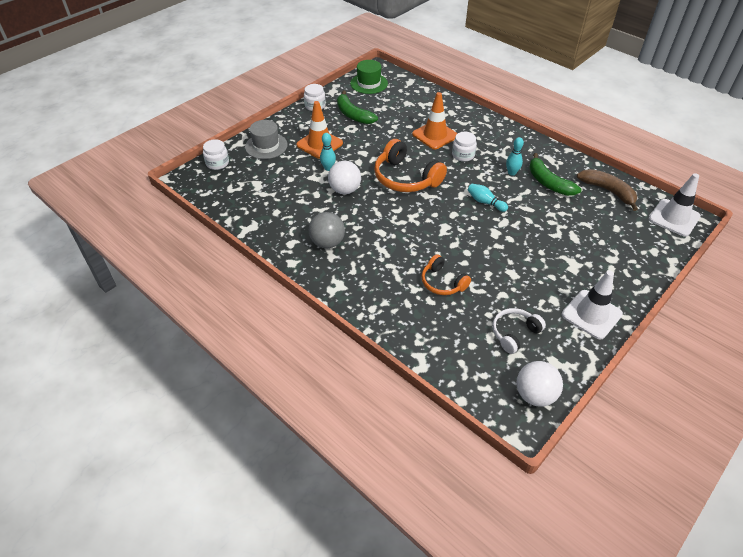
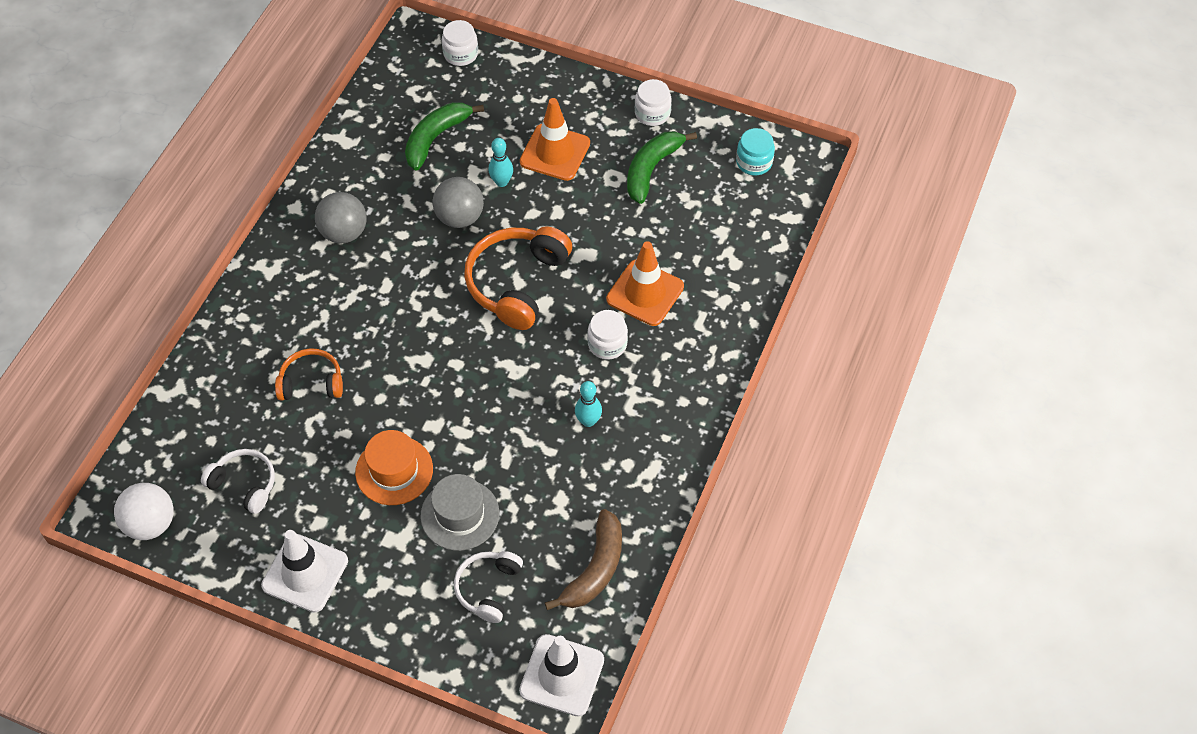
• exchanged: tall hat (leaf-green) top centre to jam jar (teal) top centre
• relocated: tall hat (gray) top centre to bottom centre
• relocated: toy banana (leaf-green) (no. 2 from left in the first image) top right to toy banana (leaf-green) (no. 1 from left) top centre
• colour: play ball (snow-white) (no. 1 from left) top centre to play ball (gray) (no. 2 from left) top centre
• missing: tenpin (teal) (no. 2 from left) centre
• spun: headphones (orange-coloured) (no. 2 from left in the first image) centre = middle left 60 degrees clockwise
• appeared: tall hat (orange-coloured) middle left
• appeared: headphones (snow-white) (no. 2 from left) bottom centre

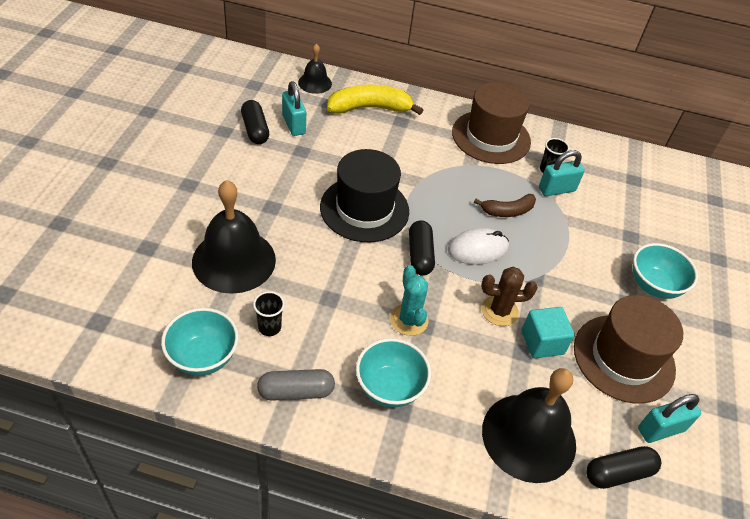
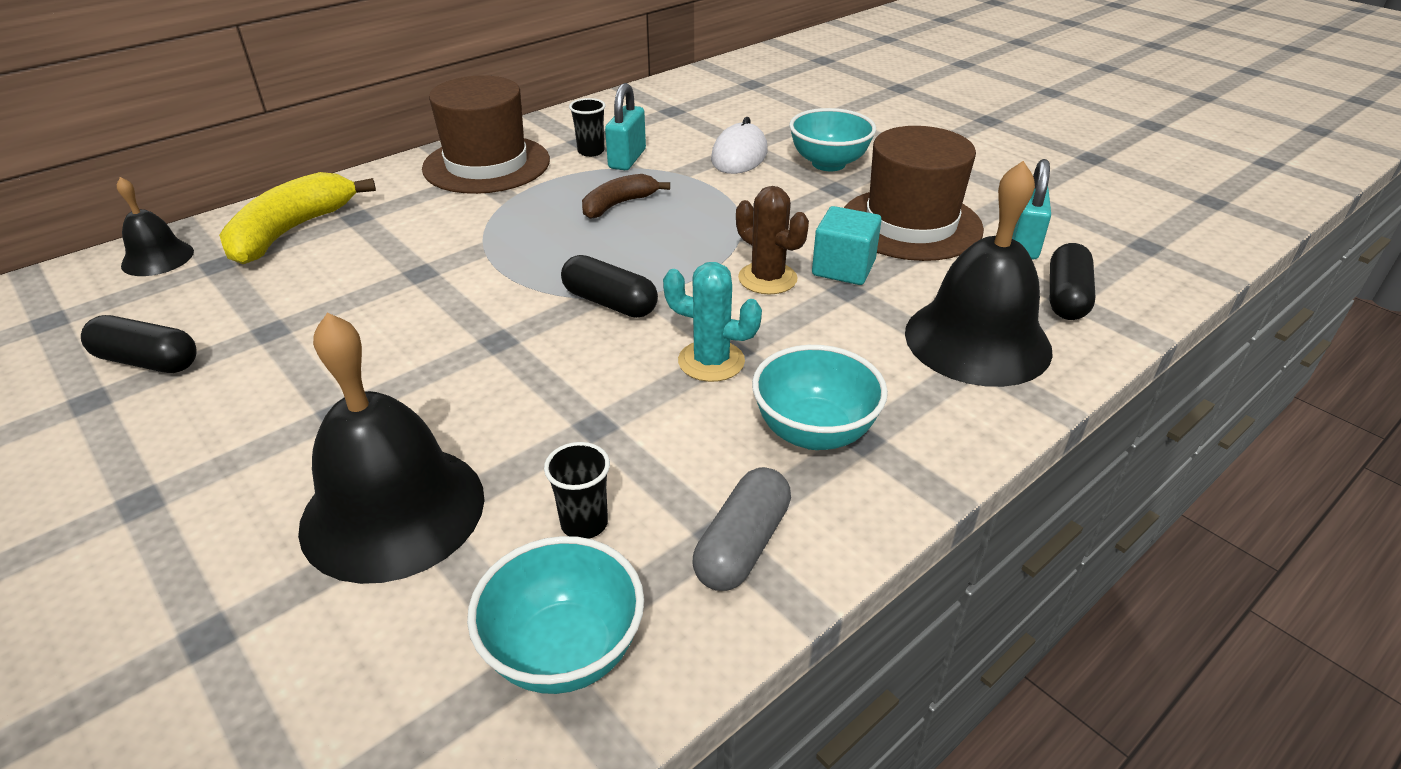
• missing: lock (teal) (no. 1 from left) top centre
• missing: tall hat (ebony) centre
• spun: toy banana (brown) middle right = top centre 150 degrees counterclockwise
• relocated: PC mouse (snow-white) centre to top centre
• spun: prickly plant (brown) middle right = top centre 75 degrees counterclockwise

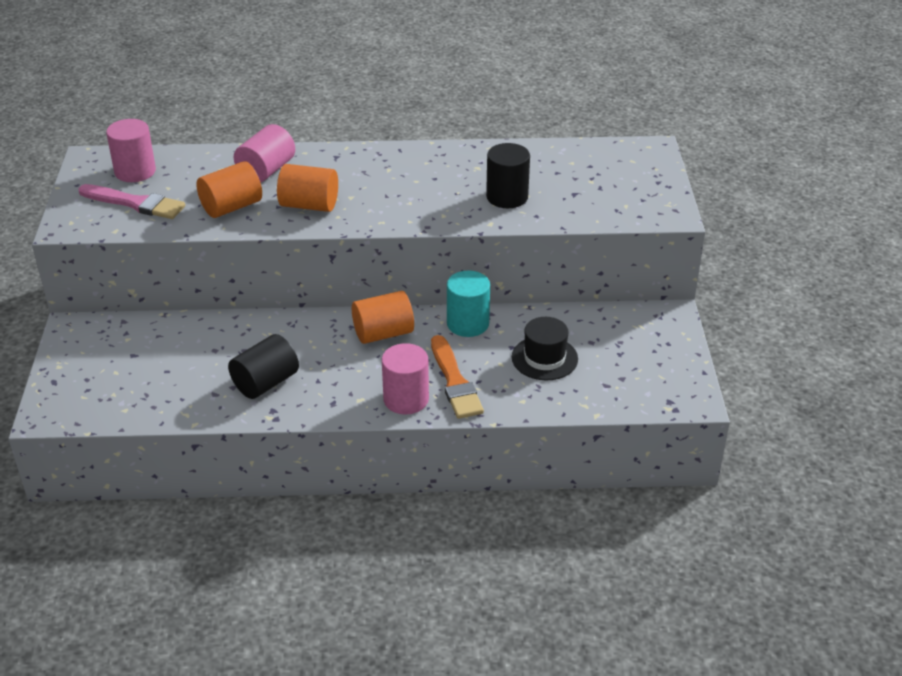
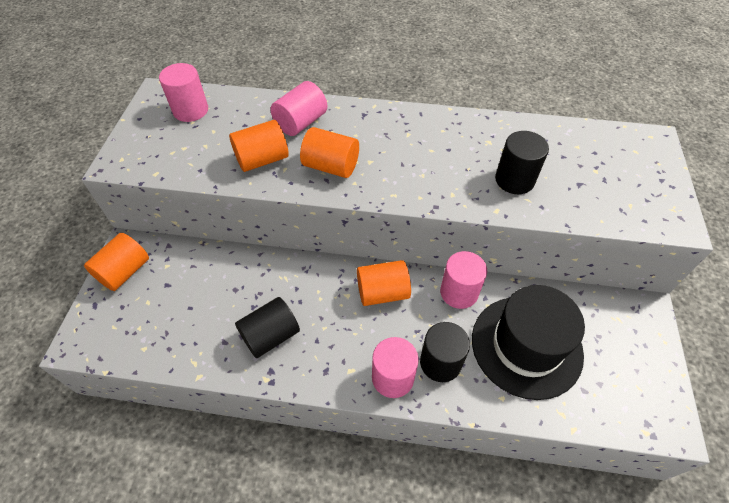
• missing: paint brush (rose-pink) top left
• colour: solid cylinder (teal) centre to solid cylinder (rose-pink) (no. 4 from left) centre
• size: tall hat (ebony) centre = bottom right x1.78
• exchanged: paint brush (orange-coloured) centre to solid cylinder (ebony) (no. 2 from left) bottom centre
• appeared: solid cylinder (orange-coloured) (no. 1 from left) middle left

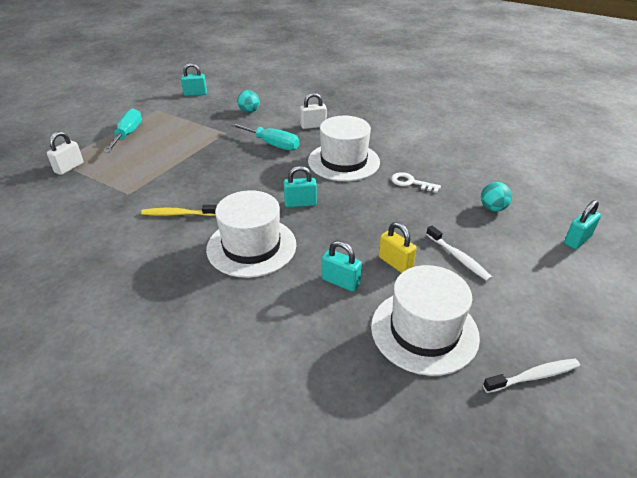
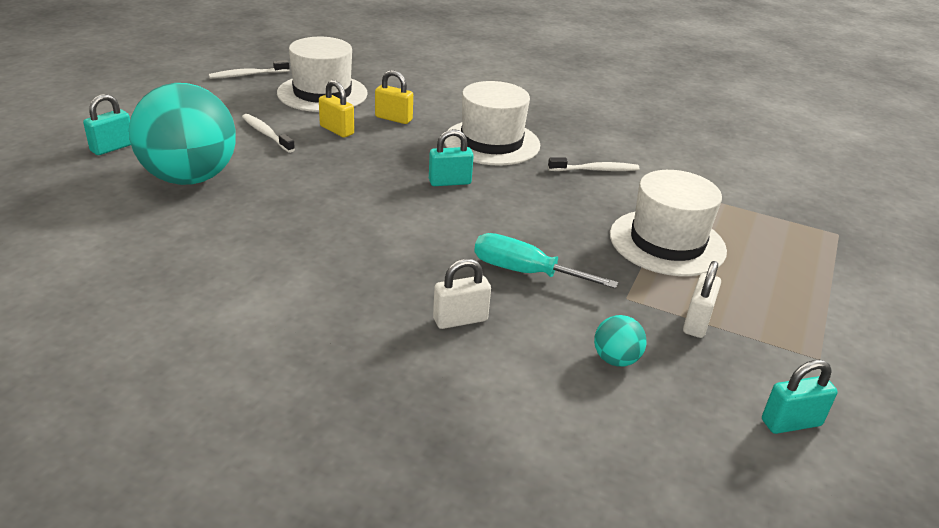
• missing: hand screwdriver (teal) (no. 1 from left) top left
• relocated: tall hat (snow-white) (no. 2 from left in the first image) top centre to tall hat (snow-white) (no. 3 from left) middle right
• relocated: lock (snow-white) (no. 1 from left in the first image) top left to lock (snow-white) (no. 2 from left) middle right
• missing: door key (snow-white) centre
• size: play ball (teal) (no. 2 from left in the first image) middle right = top left x2.49
• colour: tooth brush (golden) middle left to tooth brush (snow-white) (no. 3 from left) top centre
• colour: lock (teal) (no. 3 from left) centre to lock (golden) (no. 2 from left) top centre

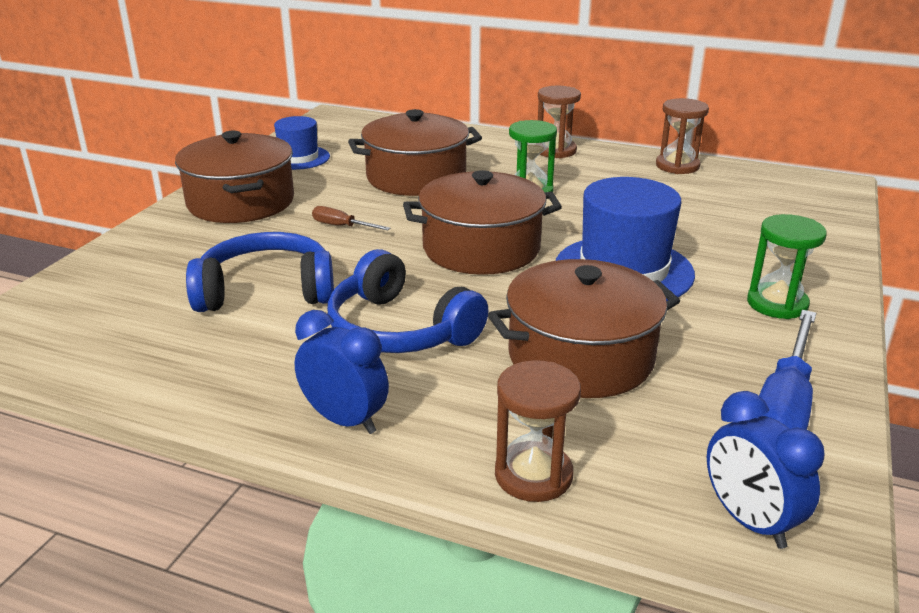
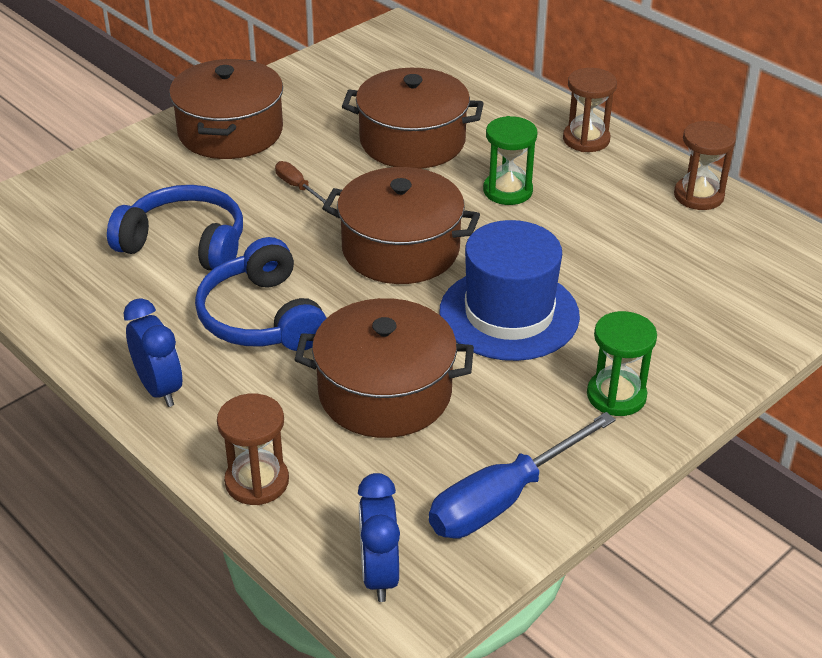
• missing: tall hat (blue) (no. 1 from left) top left

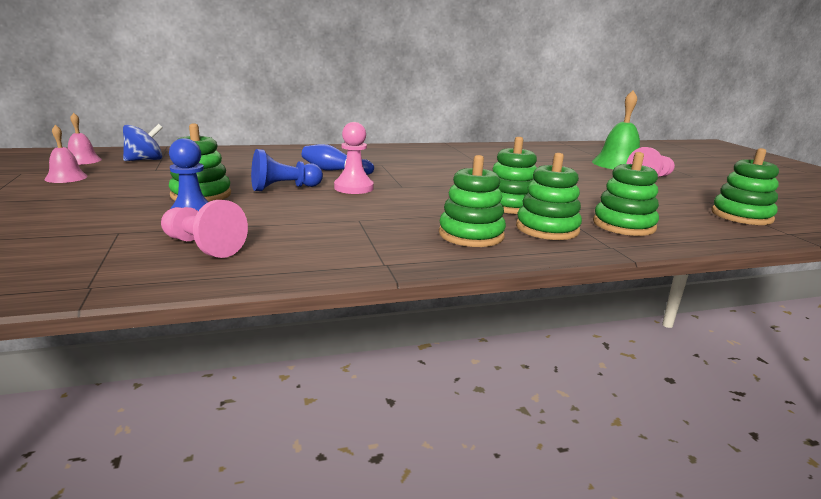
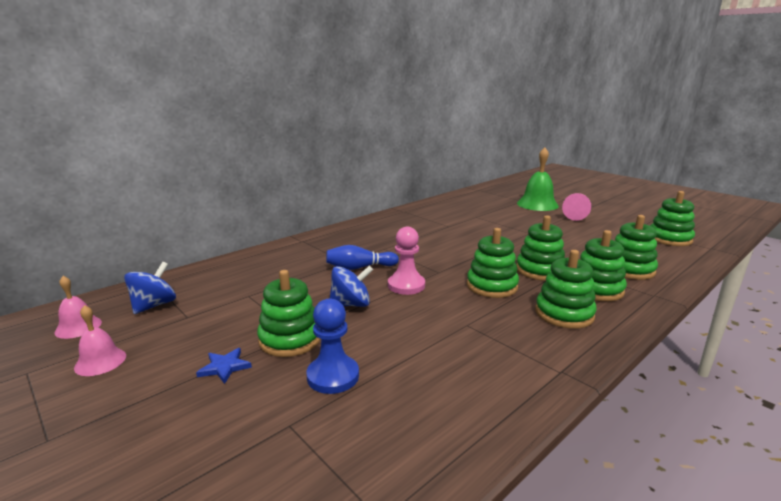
• exchanged: pawn (blue) (no. 2 from left) centre to toy top (blue) (no. 2 from left) centre
• missing: pawn (rose-pink) (no. 1 from left) middle left
• appeared: stacking rings (leaf-green) (no. 2 from left) centre
• appeared: five-pointed star (blue) bottom left

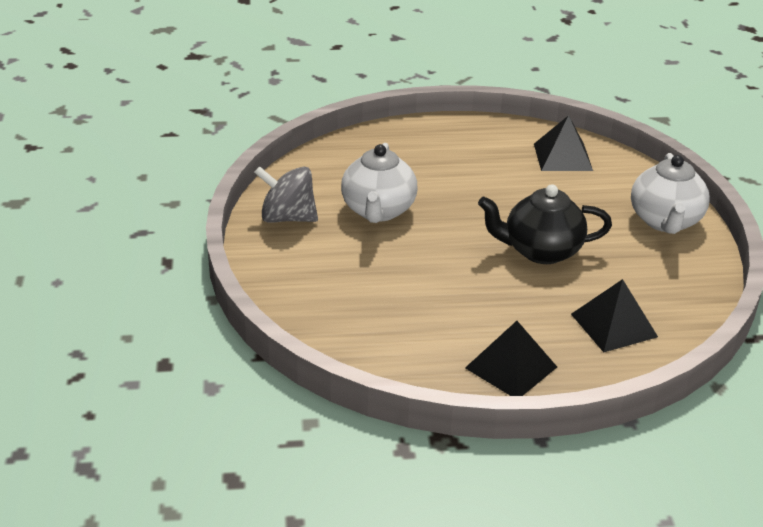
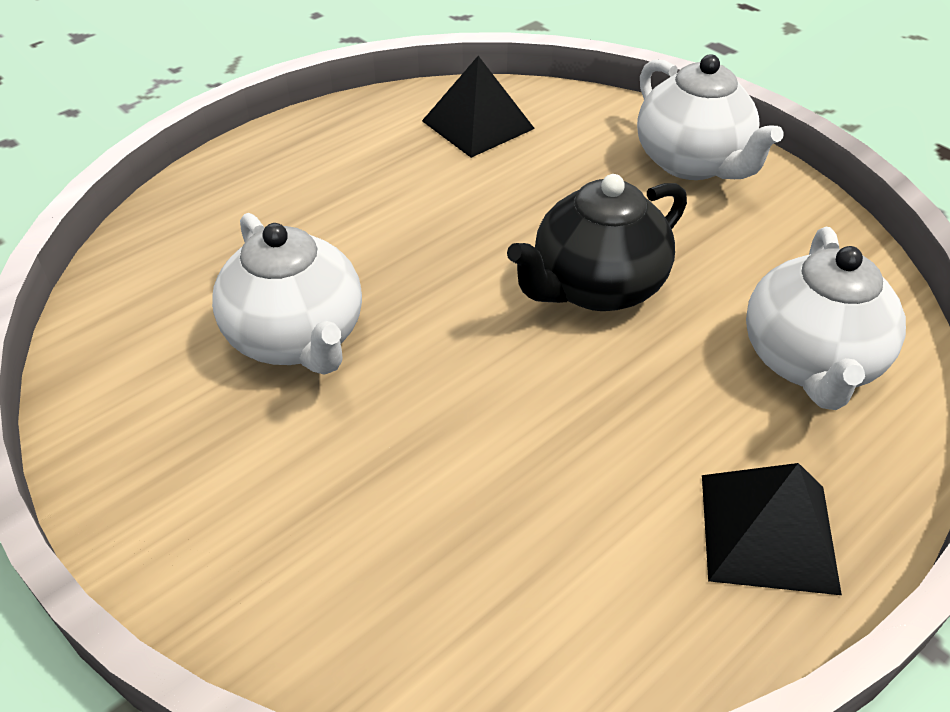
• missing: toy top (gray) centre
• exchanged: solid pyramid (ebony) (no. 3 from left) middle right to teapot (snow-white) (no. 3 from left) middle right

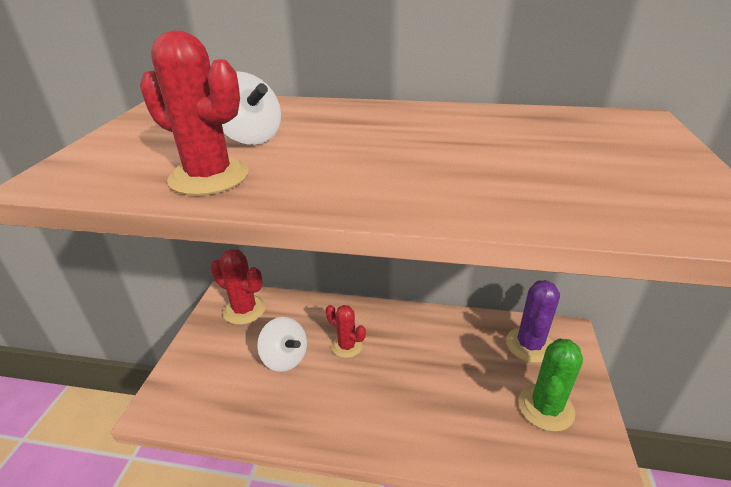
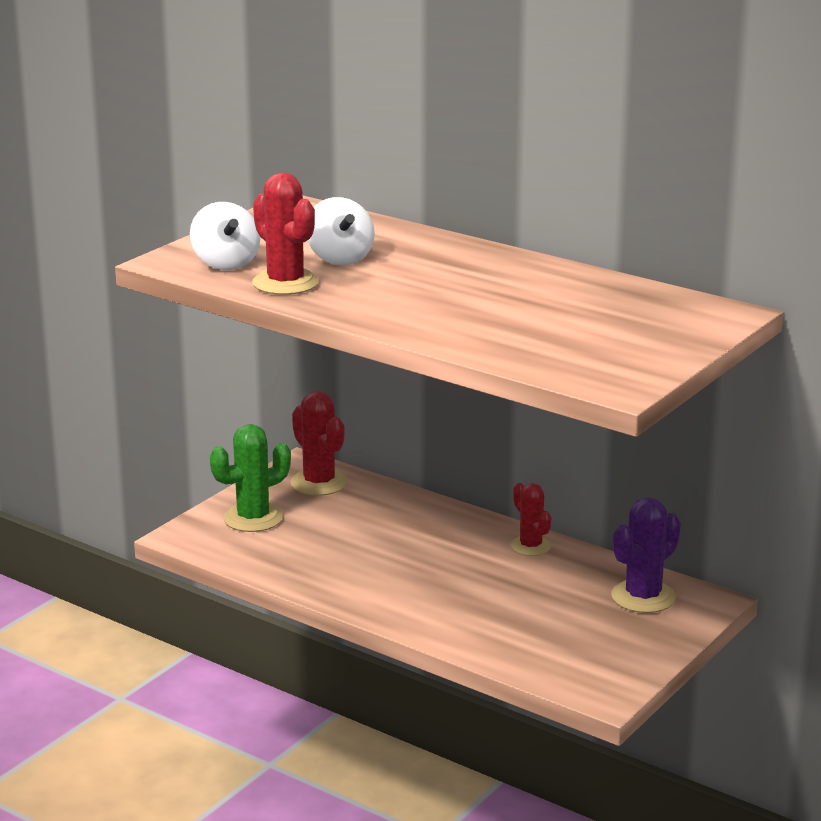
• relocated: prickly plant (scarlet) (no. 3 from left) bottom centre to centre
• relocated: toy top (snow-white) (no. 2 from left in the first image) bottom centre to toy top (snow-white) (no. 1 from left) top left
• relocated: prickly plant (leaf-green) bottom right to middle left

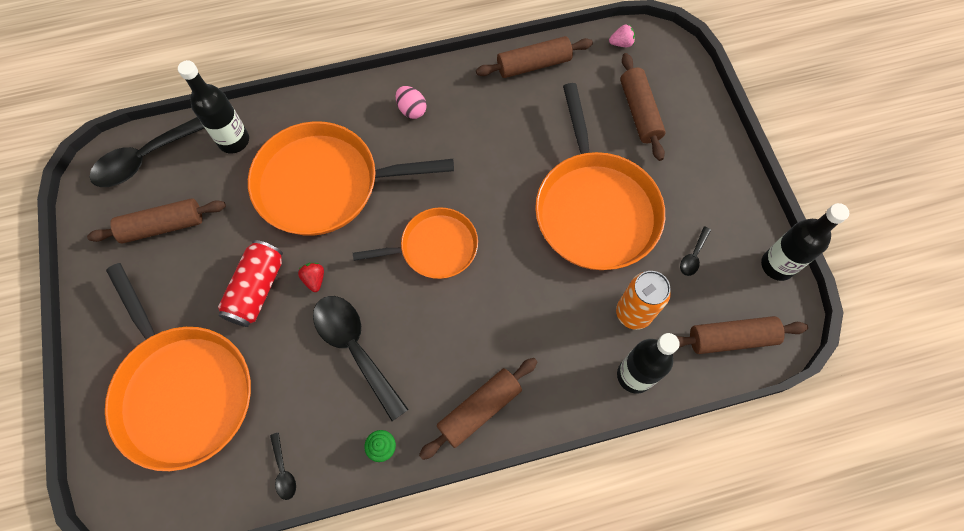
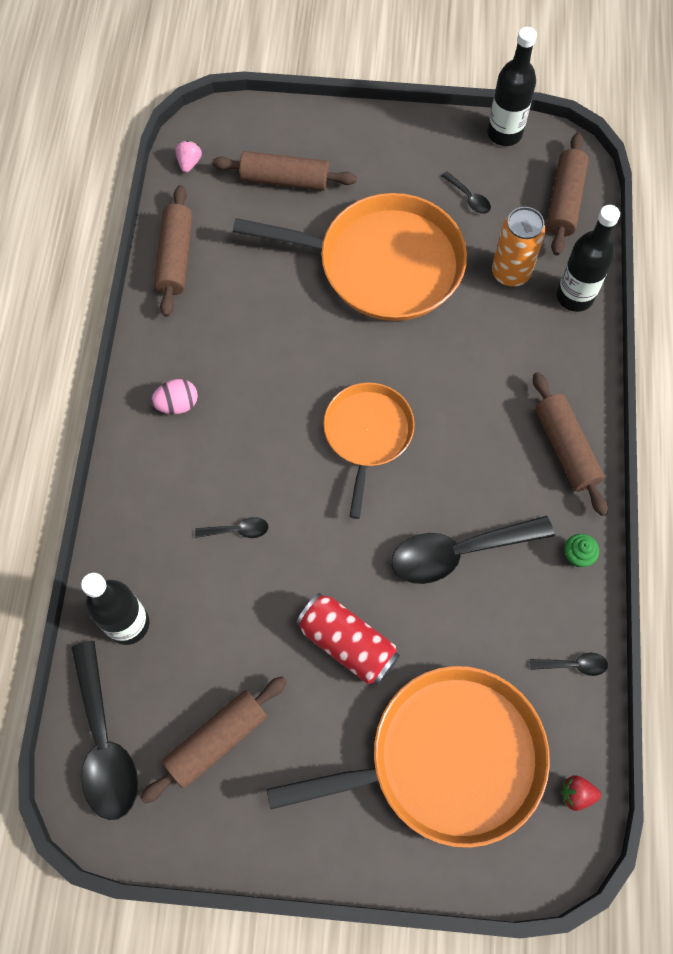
• exchanged: frying pan (orange-coloured) (no. 2 from left) centre to tablespoon (ebony) (no. 2 from left) centre
• spun: dough roller (brown) (no. 1 from left in the first image) middle left = bottom left 45 degrees clockwise
• relocated: toy strawberry (scarlet) middle left to bottom right

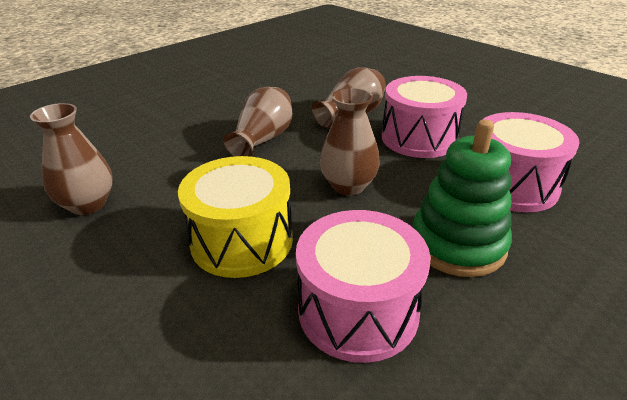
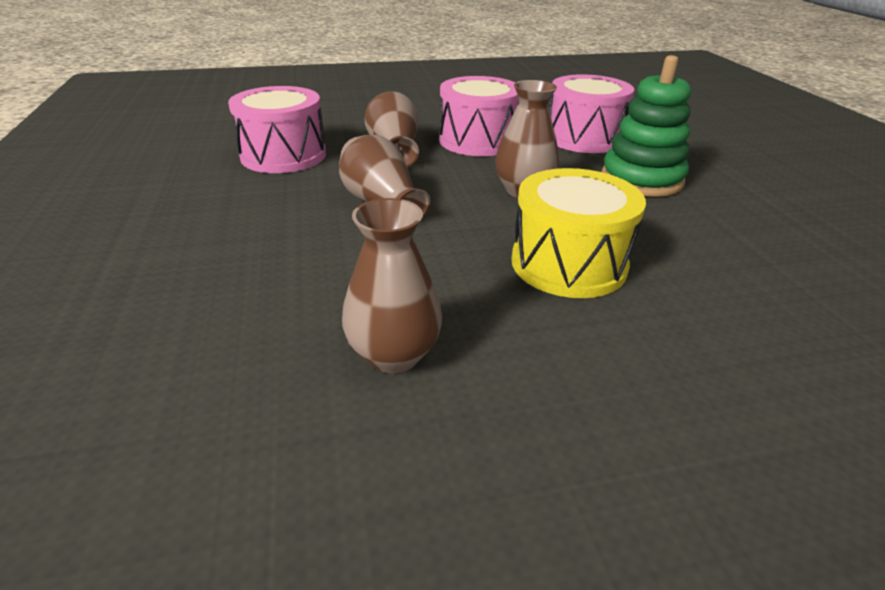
• relocated: drum (rose-pink) (no. 1 from left) bottom centre to top left

